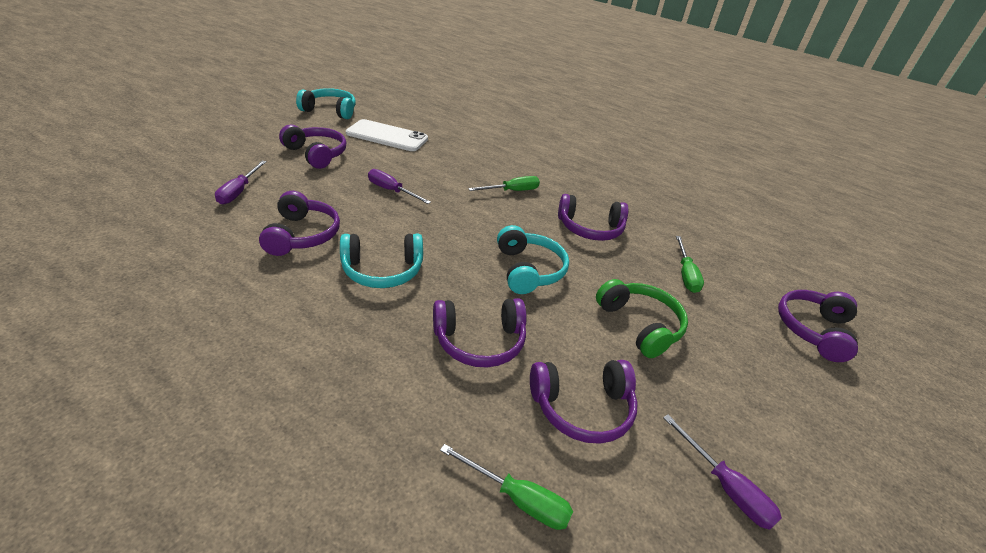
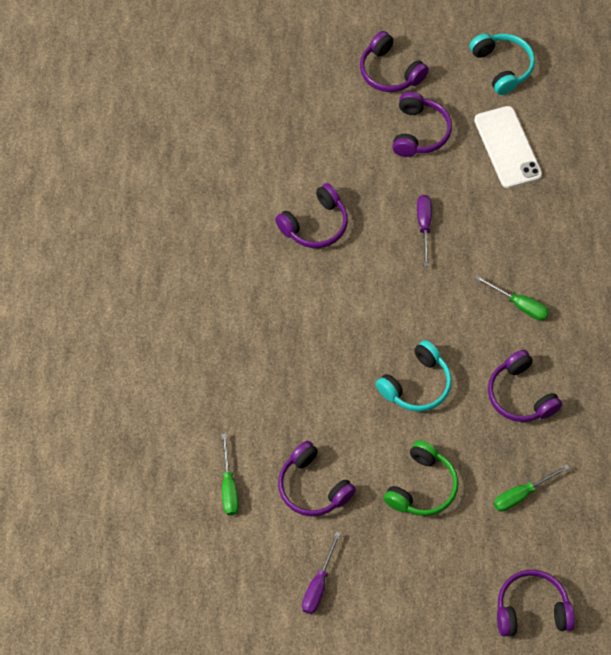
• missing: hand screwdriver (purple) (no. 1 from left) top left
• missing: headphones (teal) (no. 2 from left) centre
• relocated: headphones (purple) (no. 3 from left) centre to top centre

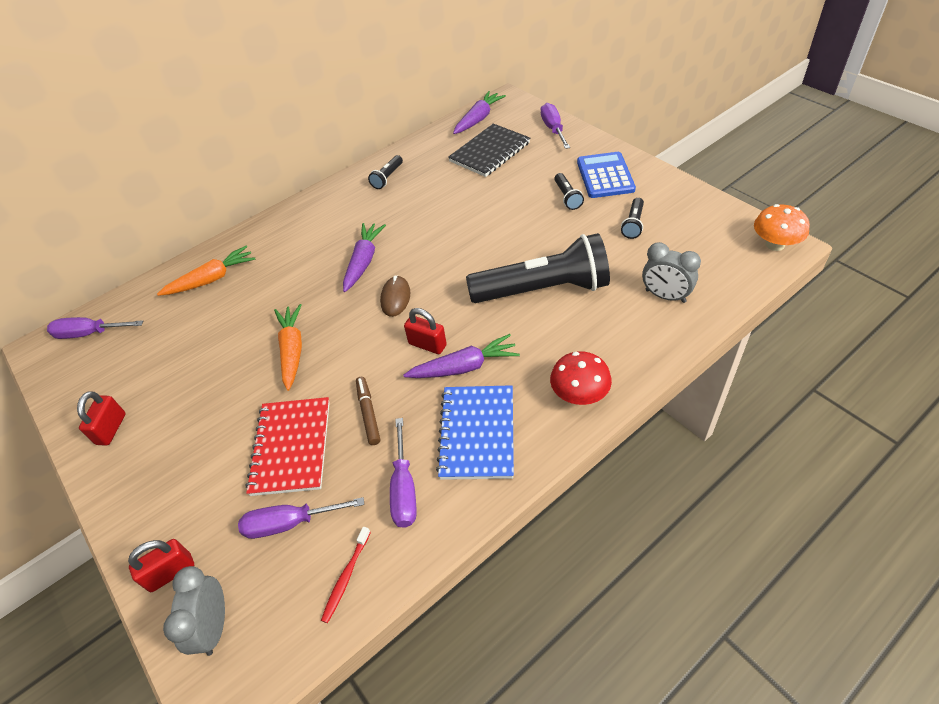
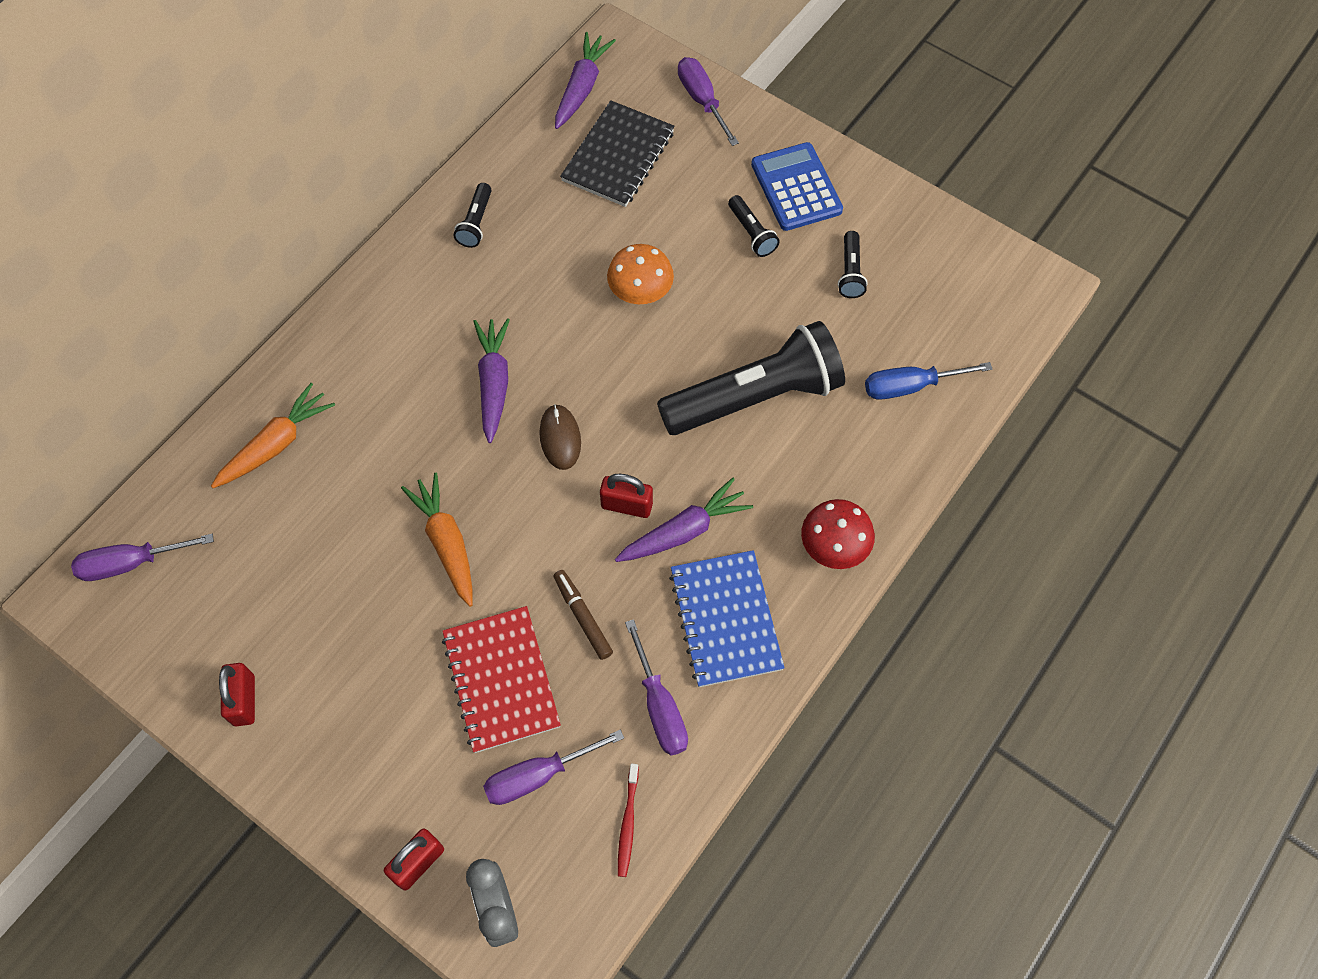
• relocated: toadstool (orange-coloured) top right to top centre
• exchanged: clock (gray) (no. 2 from left) middle right to hand screwdriver (blue) middle right

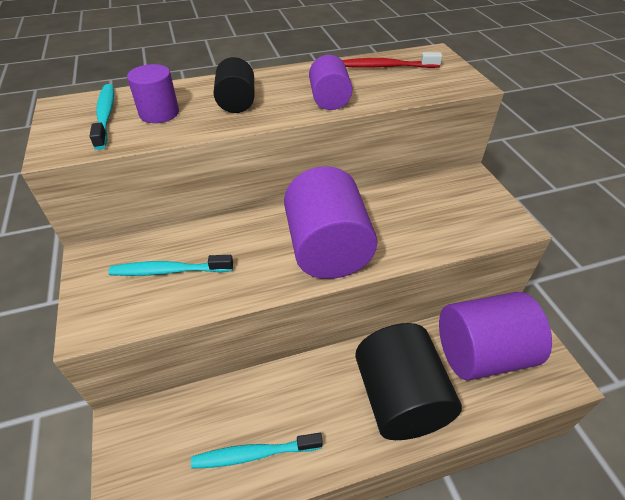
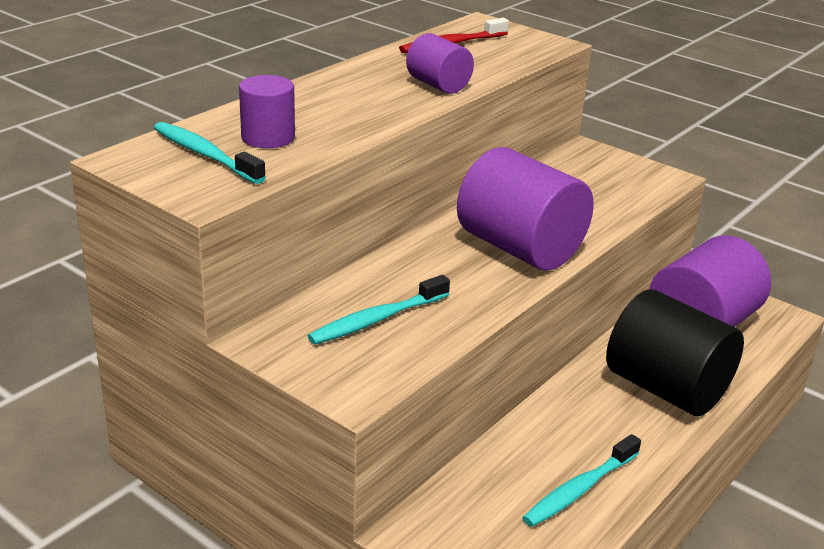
• missing: solid cylinder (ebony) (no. 1 from left) top centre

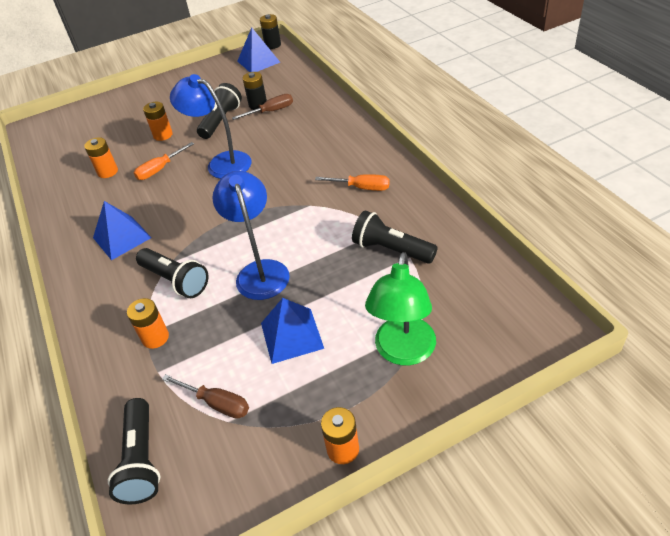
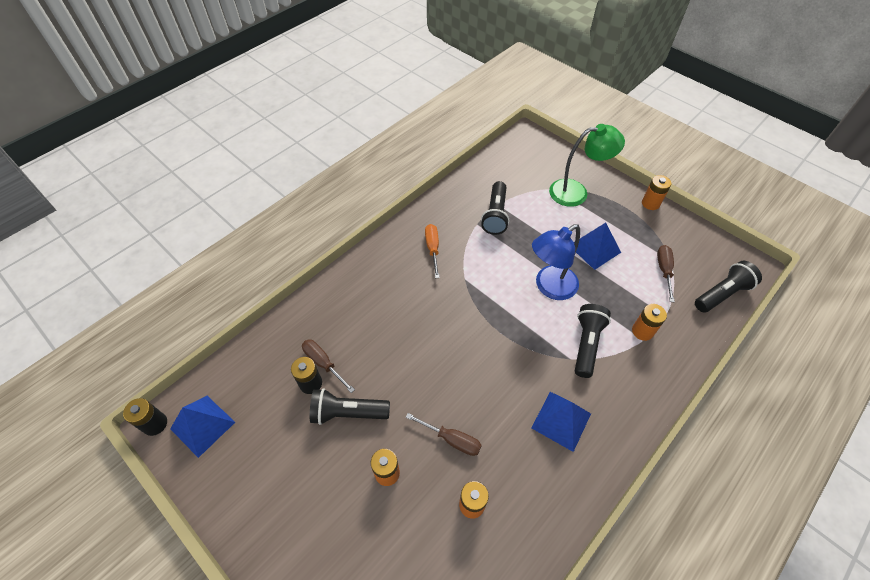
• missing: lamp (blue) (no. 1 from left) top left
• colour: hand screwdriver (orange-coloured) (no. 1 from left) top left to hand screwdriver (brown) (no. 2 from left) bottom centre

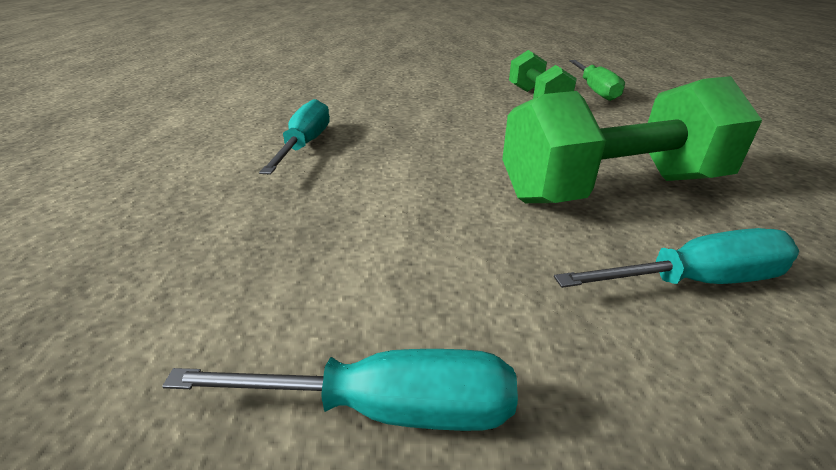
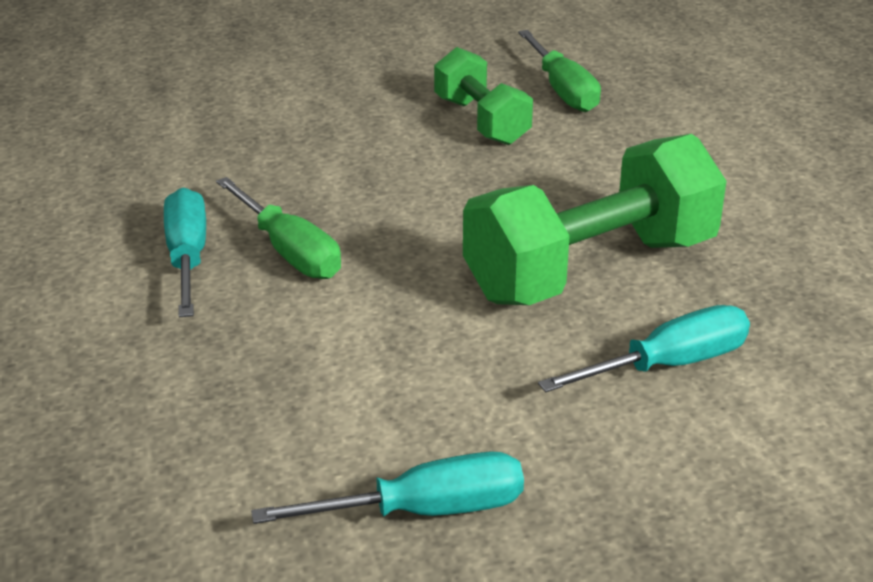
• appeared: hand screwdriver (leaf-green) (no. 1 from left) middle left

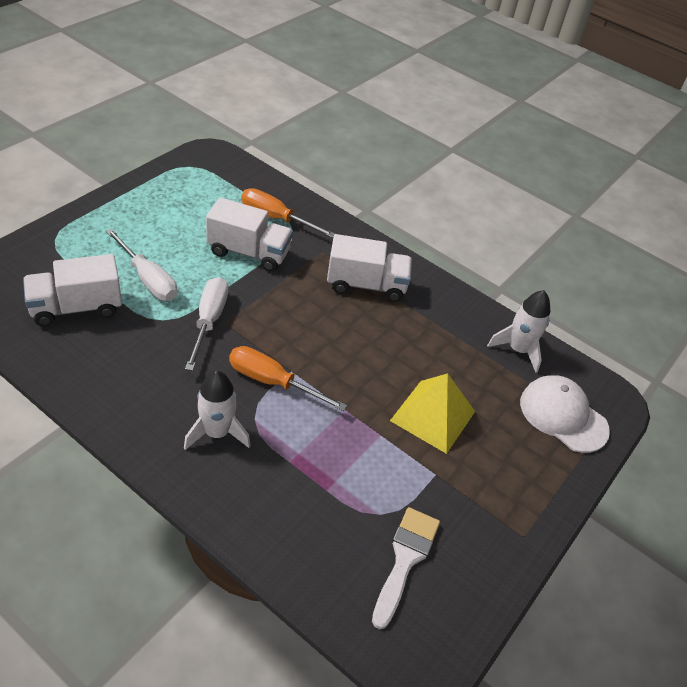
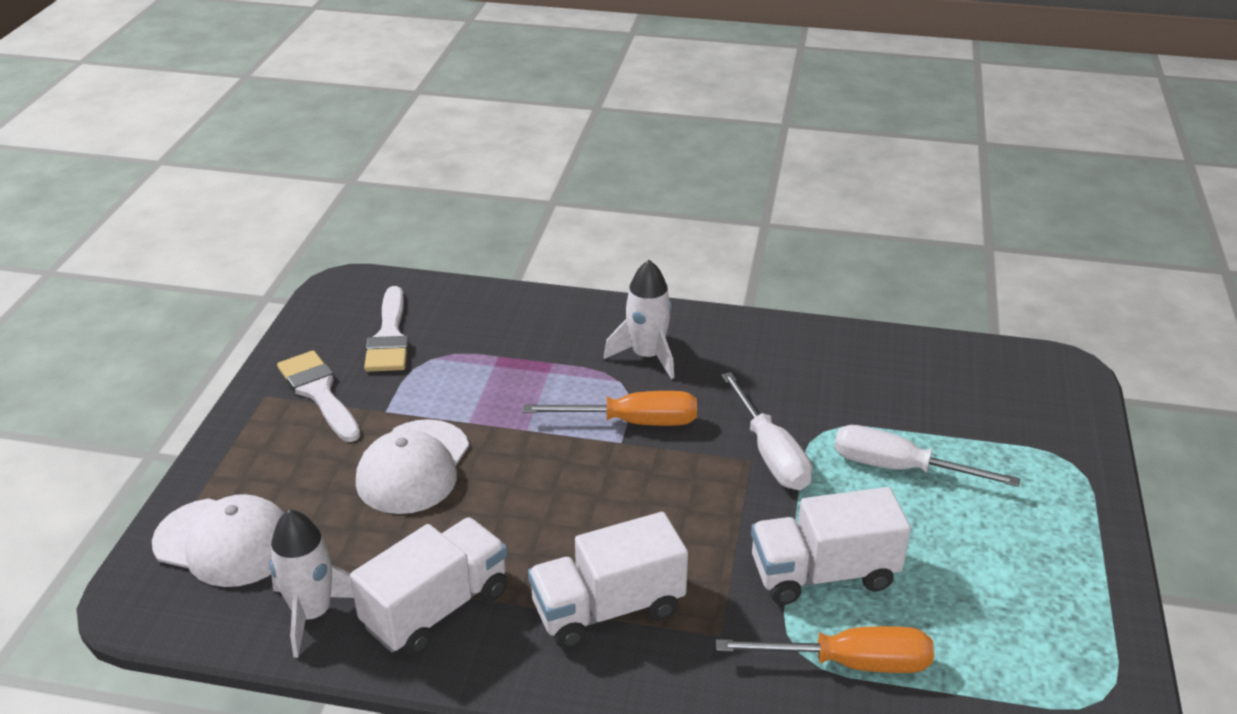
• relocated: lorry (snow-white) (no. 1 from left) middle left to bottom centre
• exchanged: solid pyramid (golden) centre to peaked cap (snow-white) (no. 2 from left) middle left
• appeared: paint brush (snow-white) (no. 1 from left) middle left

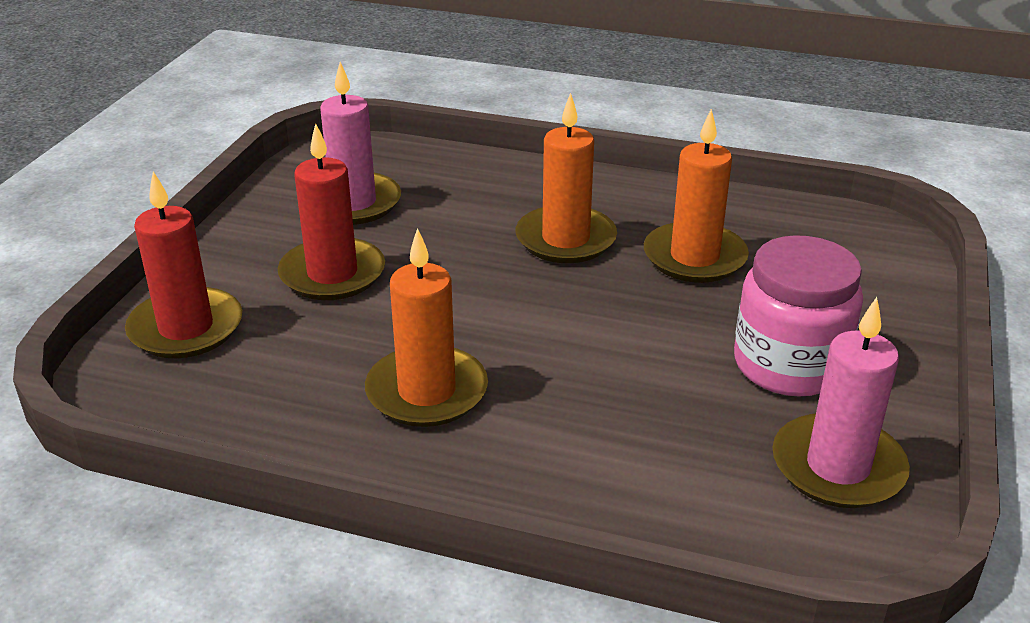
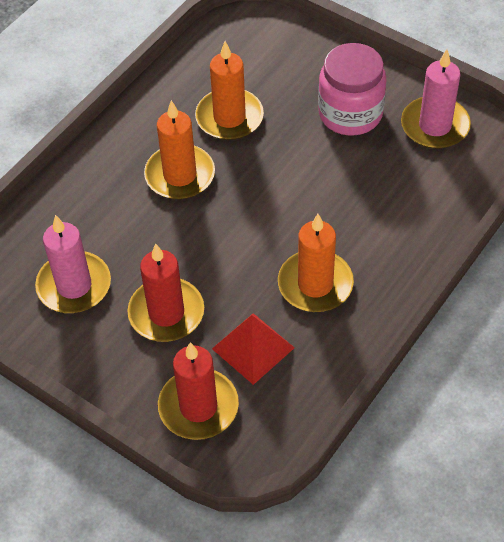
• appeared: solid pyramid (scarlet) centre

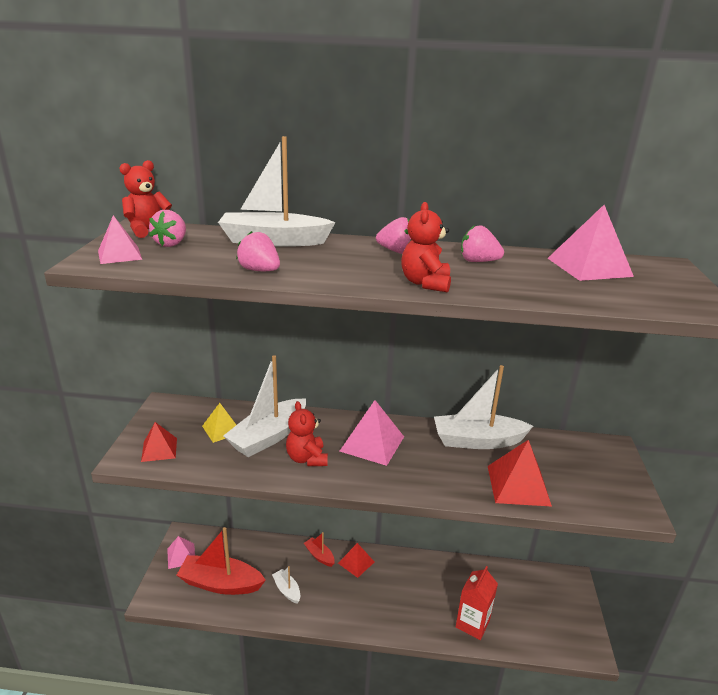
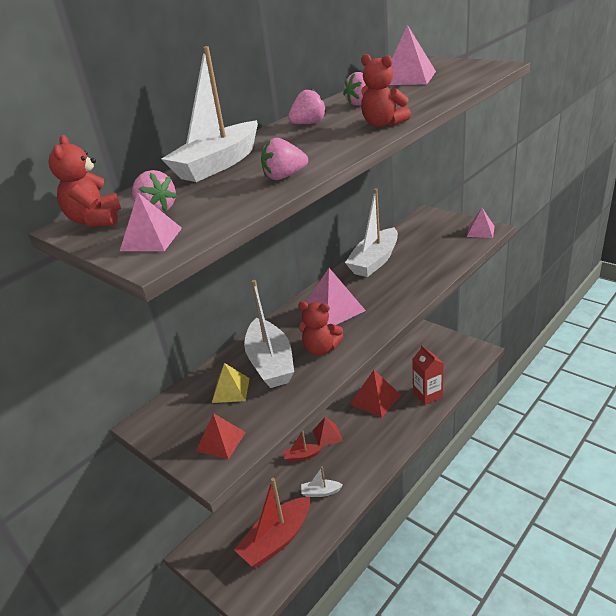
• relocated: solid pyramid (scarlet) (no. 3 from left) bottom right to centre
• relocated: solid pyramid (rose-pink) (no. 2 from left in the first image) bottom left to solid pyramid (rose-pink) (no. 4 from left) middle right

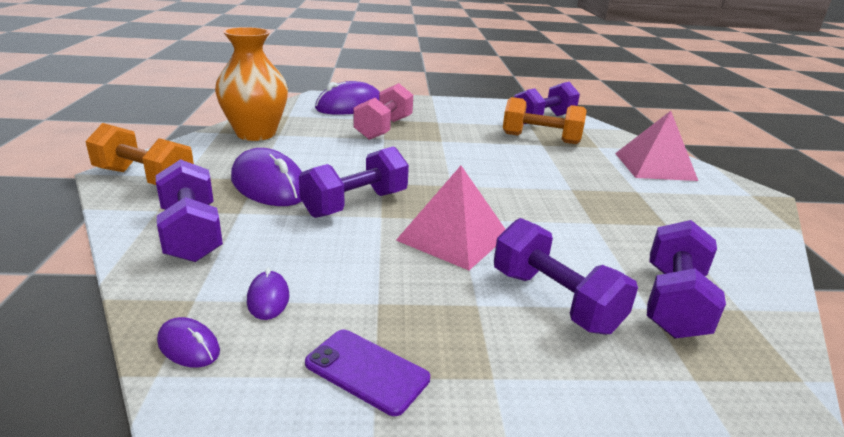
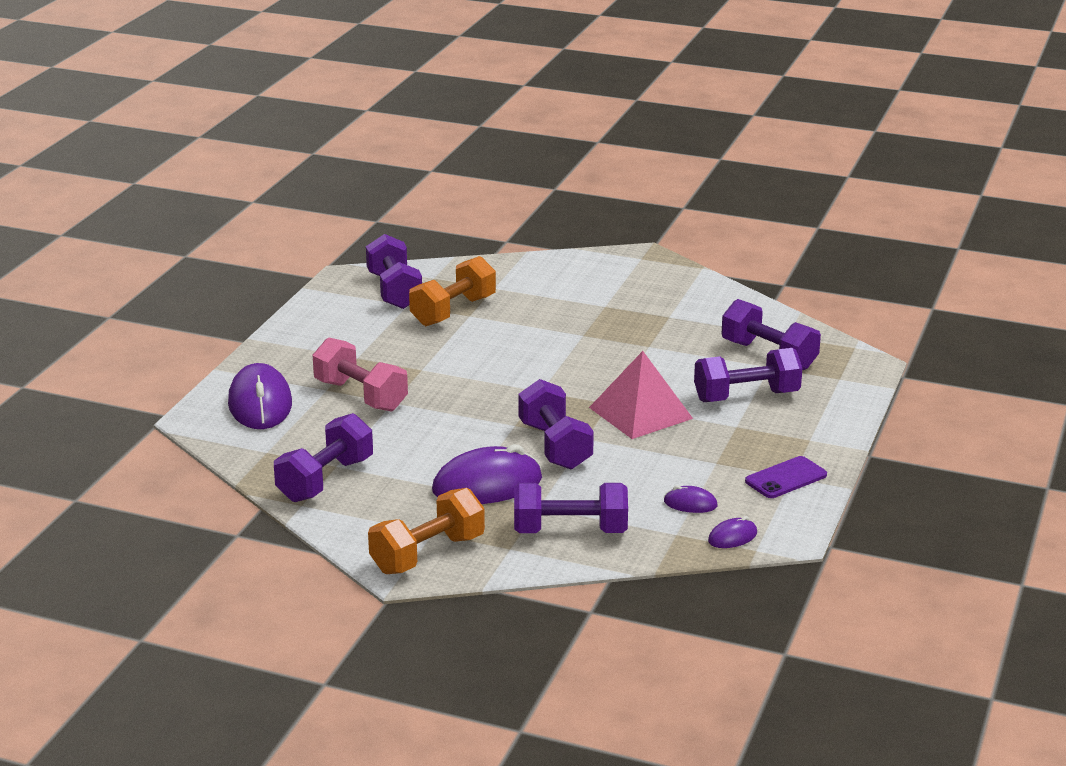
• exchanged: vase (orange-coloured) top left to free weight (purple) (no. 1 from left) middle left
• missing: solid pyramid (rose-pink) (no. 2 from left) middle right

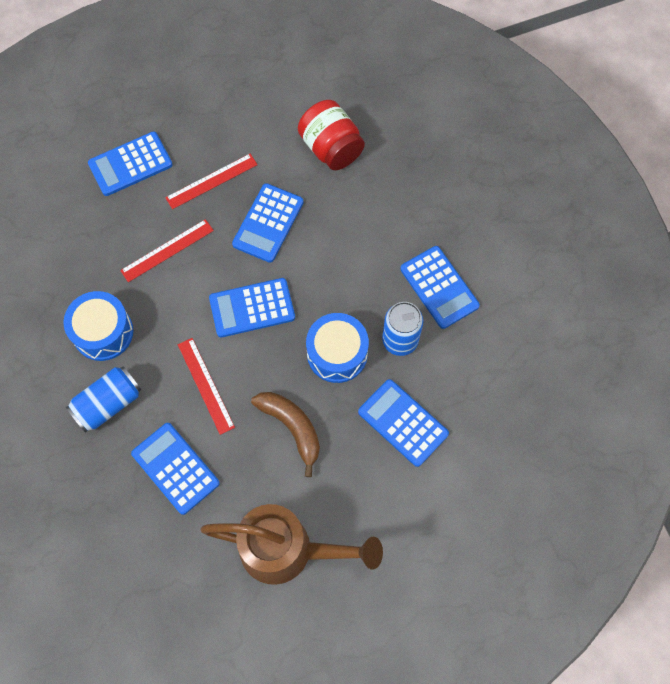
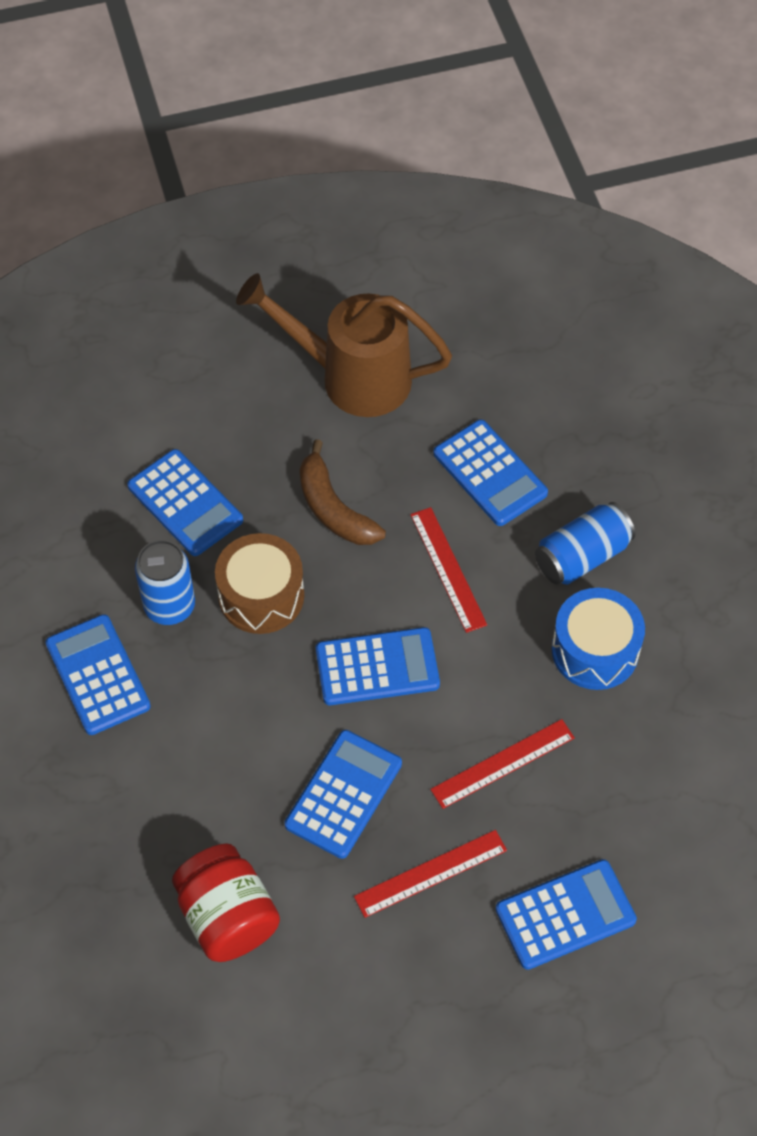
• colour: drum (blue) (no. 2 from left) centre to drum (brown) centre

